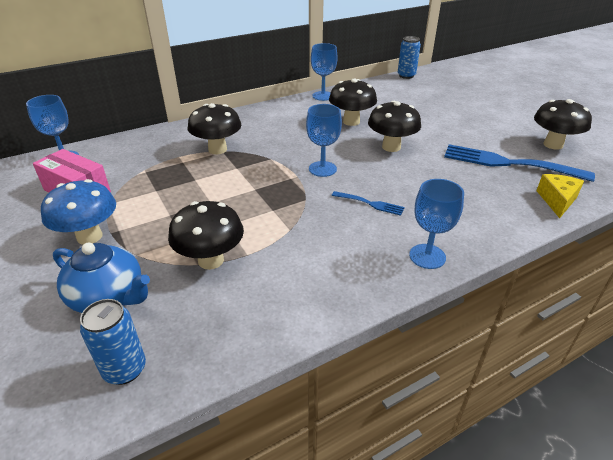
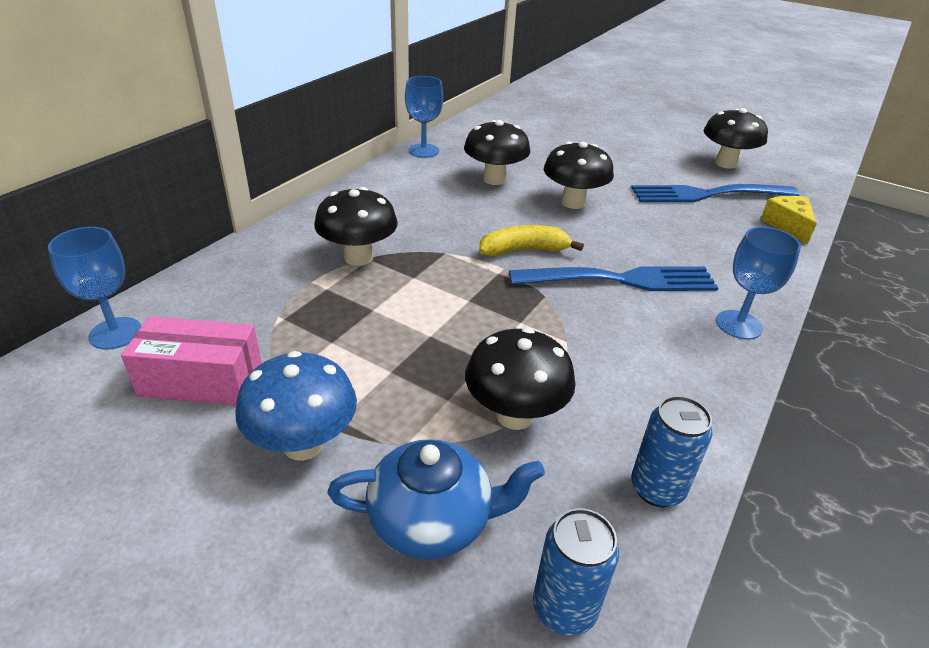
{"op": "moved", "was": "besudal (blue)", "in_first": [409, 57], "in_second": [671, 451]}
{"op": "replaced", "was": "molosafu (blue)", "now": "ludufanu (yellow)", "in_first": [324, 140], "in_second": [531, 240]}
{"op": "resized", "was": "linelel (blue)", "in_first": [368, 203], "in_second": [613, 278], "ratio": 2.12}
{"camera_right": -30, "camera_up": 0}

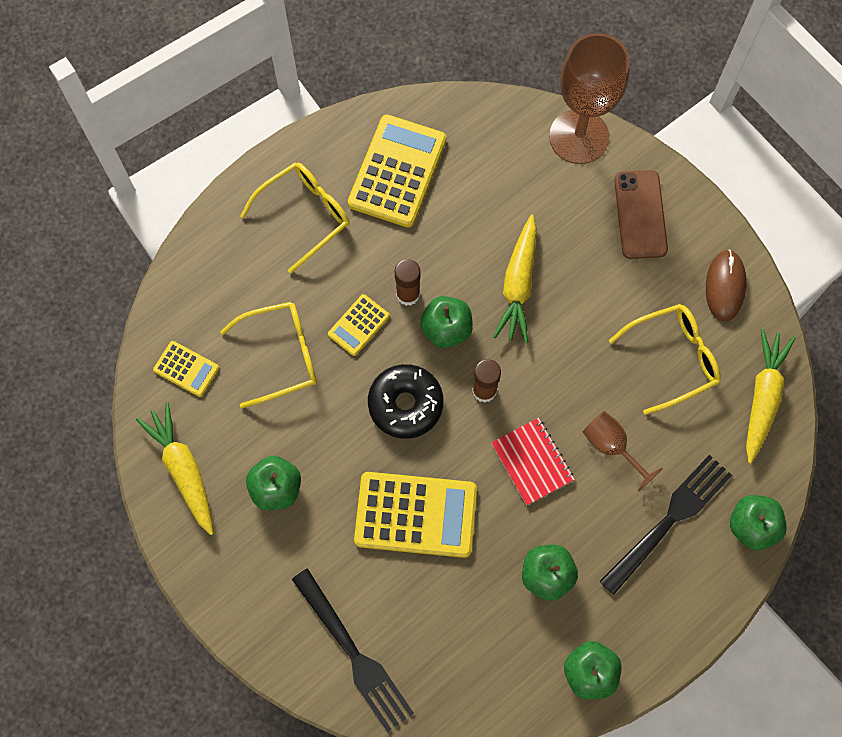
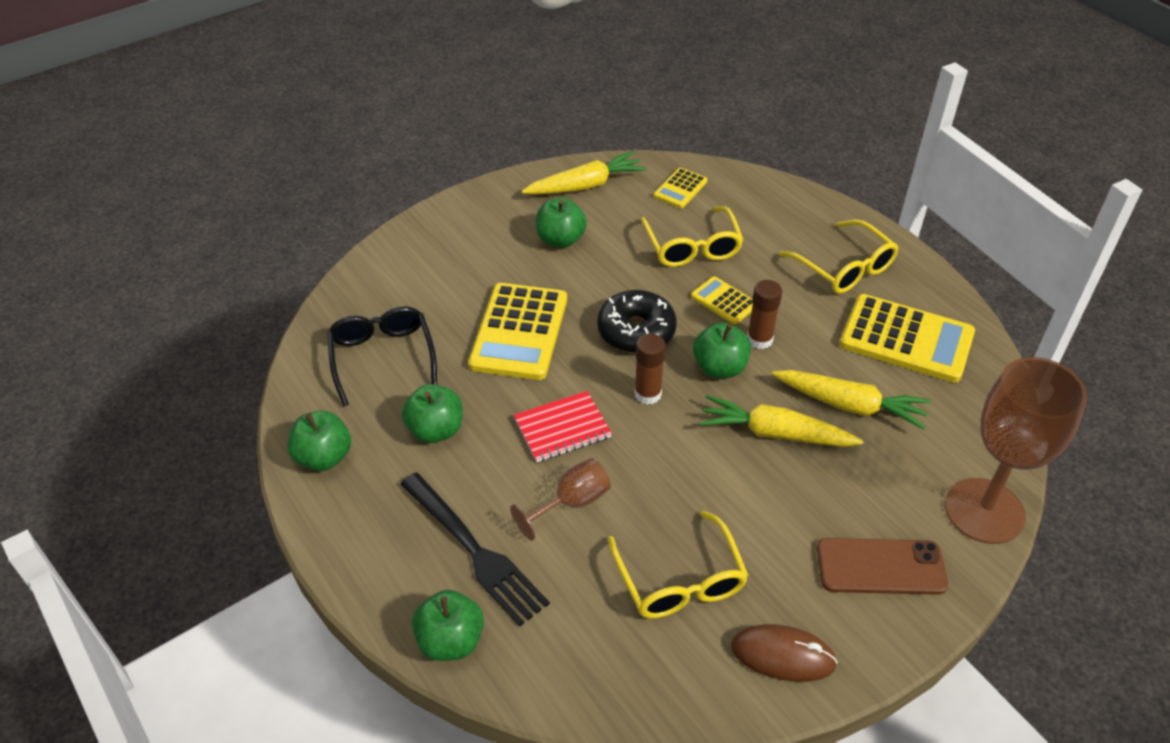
{"op": "removed", "was": "linelel (black)", "in_first": [353, 650]}
{"op": "added", "now": "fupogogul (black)", "in_second": [382, 356]}
{"op": "moved", "was": "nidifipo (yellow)", "in_first": [771, 395], "in_second": [851, 400]}
{"camera_right": 95, "camera_up": -25}

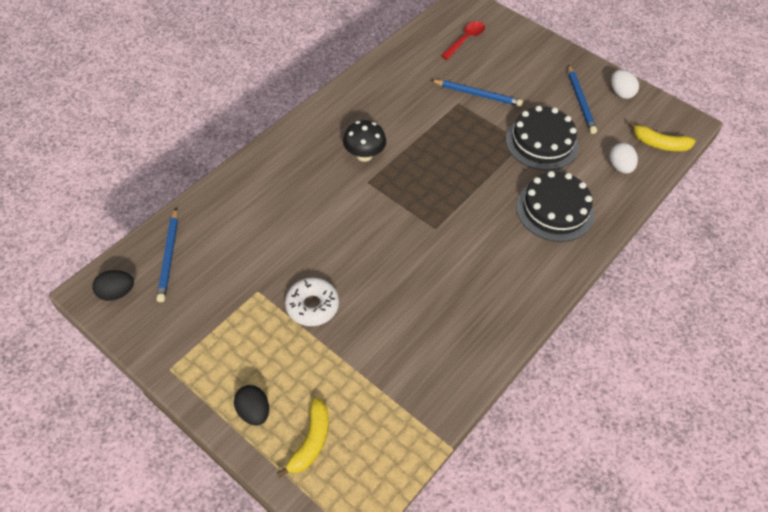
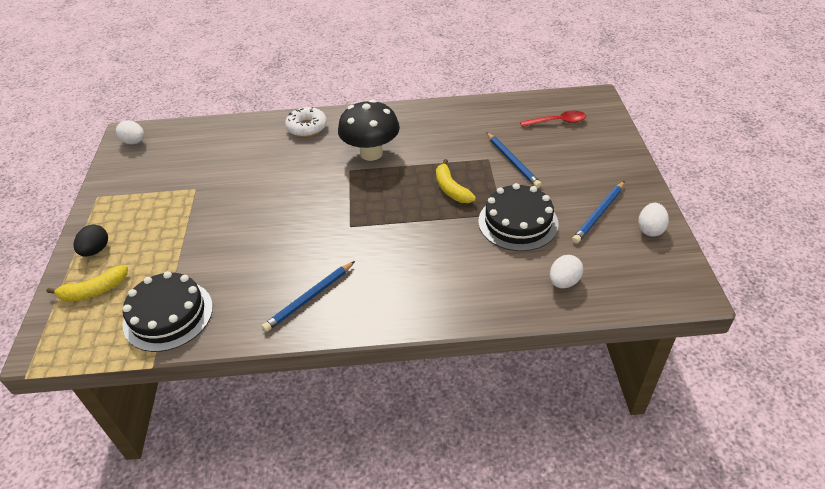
{"op": "moved", "was": "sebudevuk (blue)", "in_first": [167, 255], "in_second": [308, 296]}
{"op": "moved", "was": "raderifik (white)", "in_first": [312, 302], "in_second": [306, 122]}
{"op": "moved", "was": "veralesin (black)", "in_first": [555, 206], "in_second": [168, 311]}
{"op": "moved", "was": "ludufanu (yellow)", "in_first": [662, 136], "in_second": [456, 181]}
{"op": "recoloured", "was": "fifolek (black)", "now": "fifolek (white)", "in_first": [113, 285], "in_second": [130, 132]}
{"op": "resized", "was": "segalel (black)", "in_first": [364, 141], "in_second": [369, 130], "ratio": 1.5}
{"camera_right": 50, "camera_up": -10}

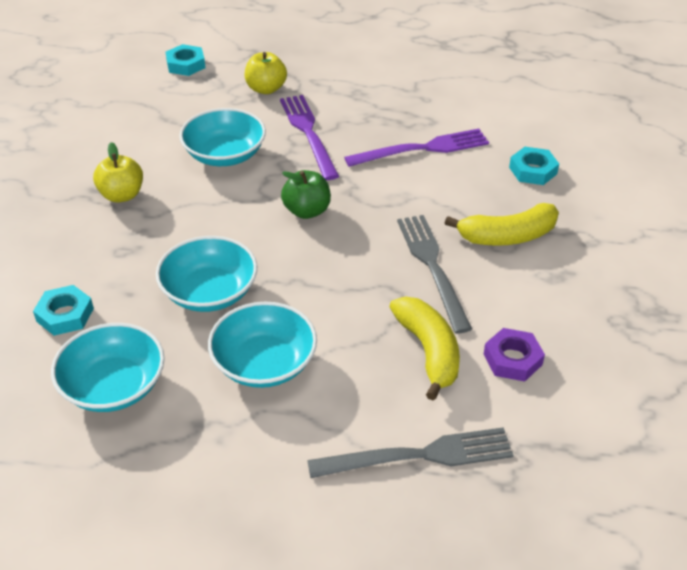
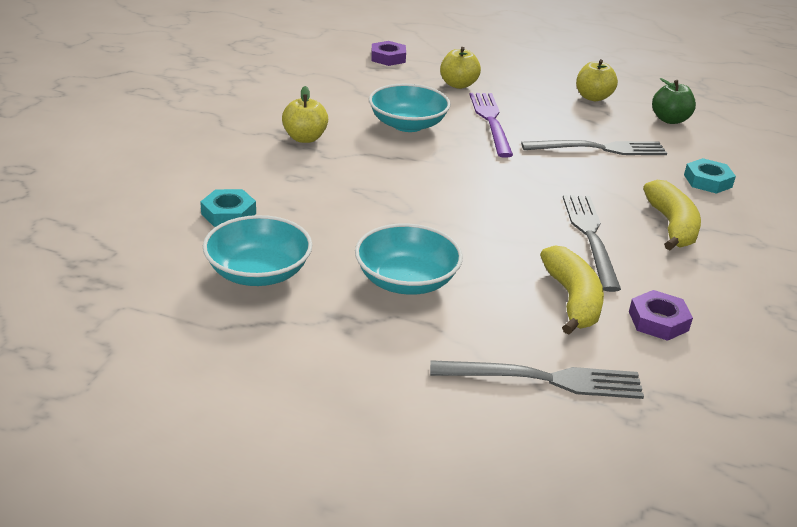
{"op": "removed", "was": "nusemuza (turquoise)", "in_first": [206, 274]}
{"op": "added", "now": "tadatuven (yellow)", "in_second": [597, 80]}
{"op": "moved", "was": "tadatuven (green)", "in_first": [306, 194], "in_second": [674, 101]}
{"op": "recoloured", "was": "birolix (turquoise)", "now": "birolix (purple)", "in_first": [185, 60], "in_second": [388, 53]}
{"op": "recoloured", "was": "linelel (purple)", "now": "linelel (grey)", "in_first": [416, 148], "in_second": [594, 147]}
{"op": "turned", "was": "ludufanu (yellow)", "in_first": [502, 224], "in_second": [672, 215], "clockwise": -90}
{"camera_right": 10, "camera_up": -10}

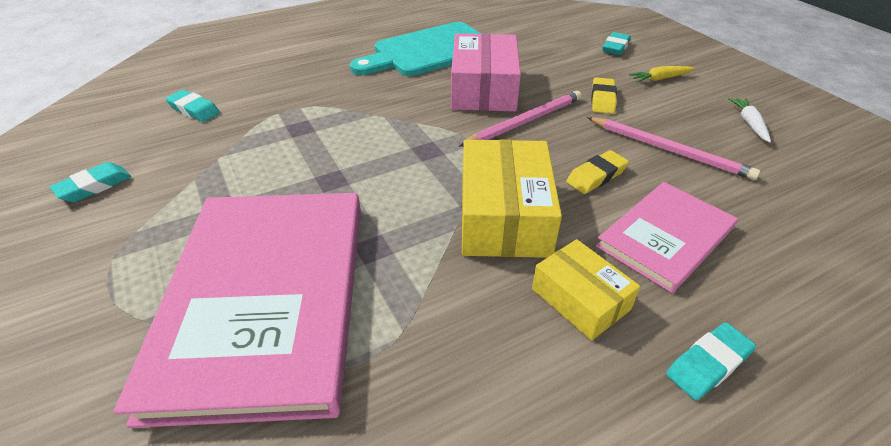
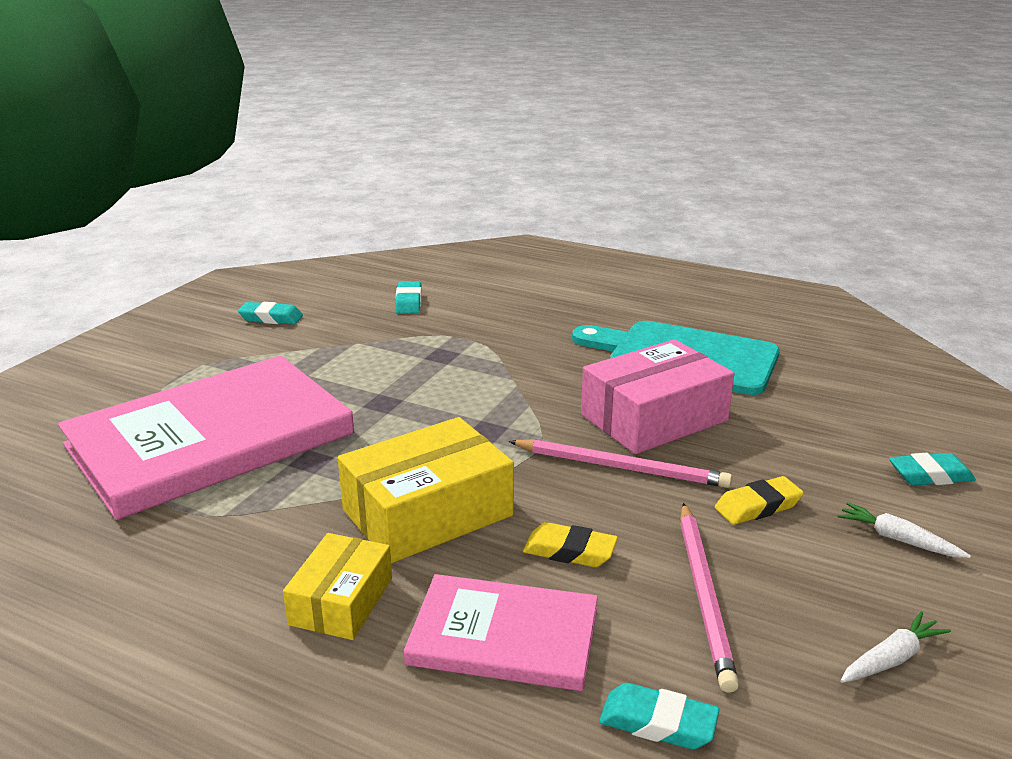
{"op": "moved", "was": "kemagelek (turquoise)", "in_first": [711, 361], "in_second": [659, 716]}
{"op": "recoloured", "was": "nidifipo (yellow)", "now": "nidifipo (white)", "in_first": [662, 74], "in_second": [904, 530]}
{"camera_right": 55, "camera_up": -15}

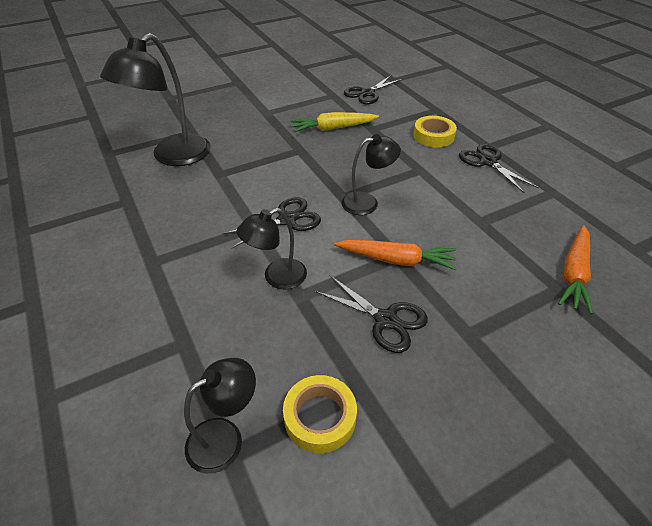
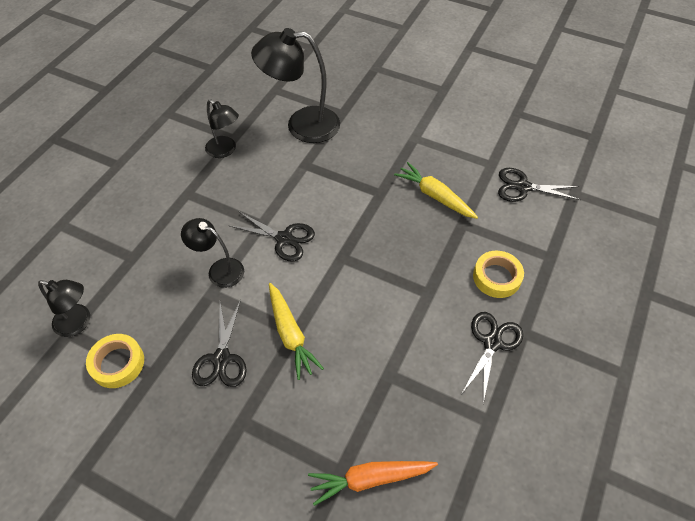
{"op": "moved", "was": "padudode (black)", "in_first": [371, 174], "in_second": [222, 128]}
{"op": "recoloured", "was": "nidifipo (orange)", "now": "nidifipo (yellow)", "in_first": [395, 255], "in_second": [296, 331]}
{"camera_right": 55, "camera_up": 10}

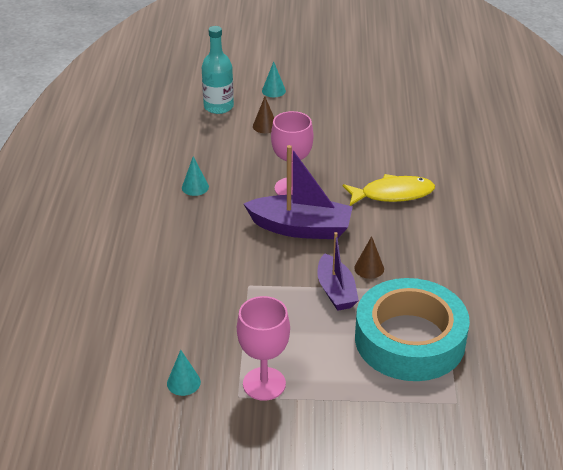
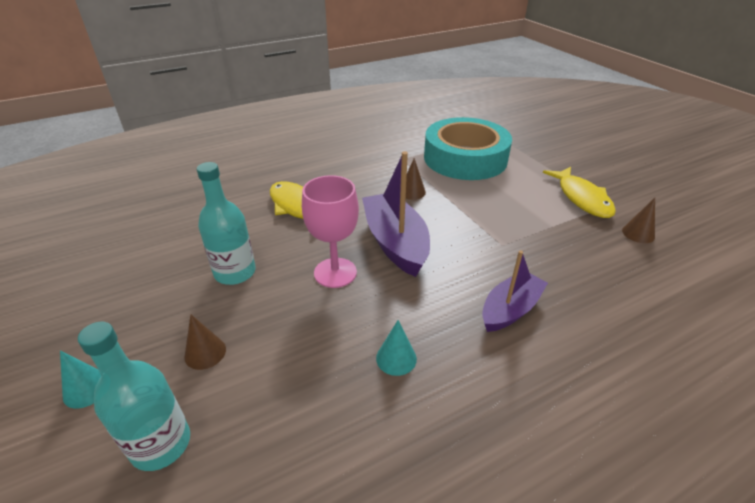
{"op": "added", "now": "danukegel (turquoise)", "in_second": [226, 223]}
{"op": "moved", "was": "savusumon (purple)", "in_first": [338, 271], "in_second": [515, 291]}
{"op": "replaced", "was": "molosafu (pink)", "now": "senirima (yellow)", "in_first": [263, 348], "in_second": [579, 192]}
{"op": "recoloured", "was": "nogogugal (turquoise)", "now": "nogogugal (brown)", "in_first": [184, 373], "in_second": [638, 220]}
{"camera_right": -120, "camera_up": 0}

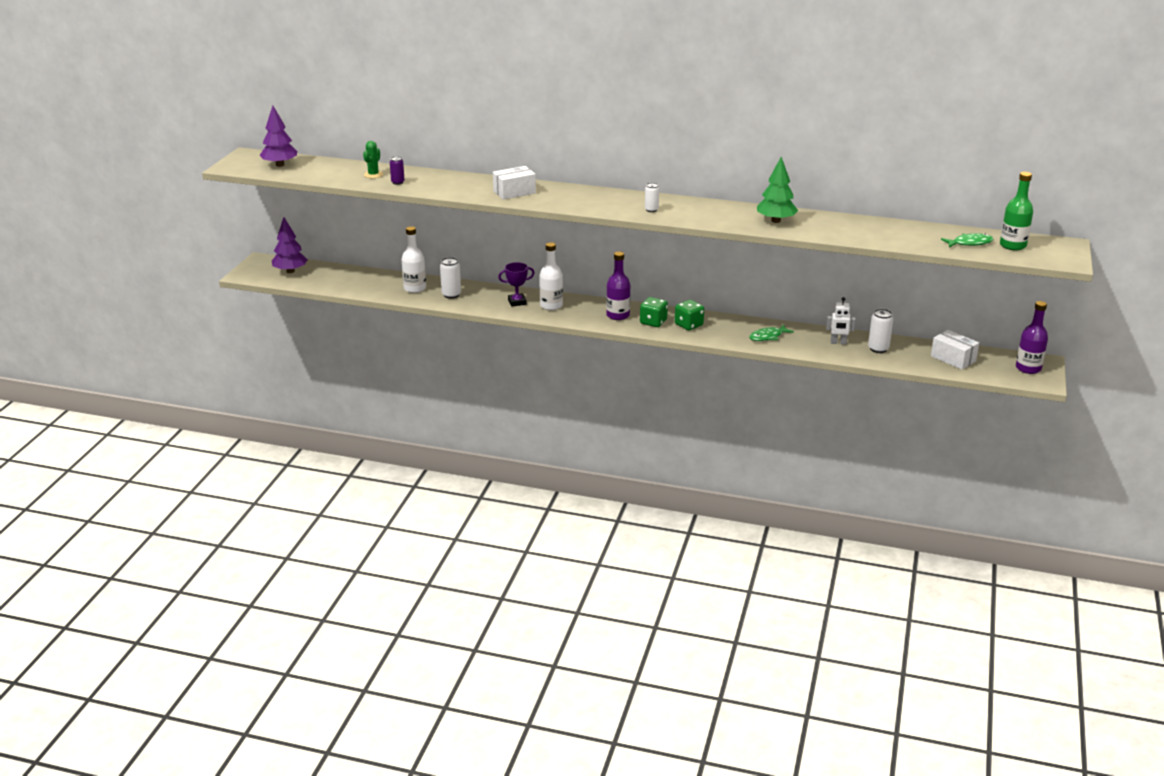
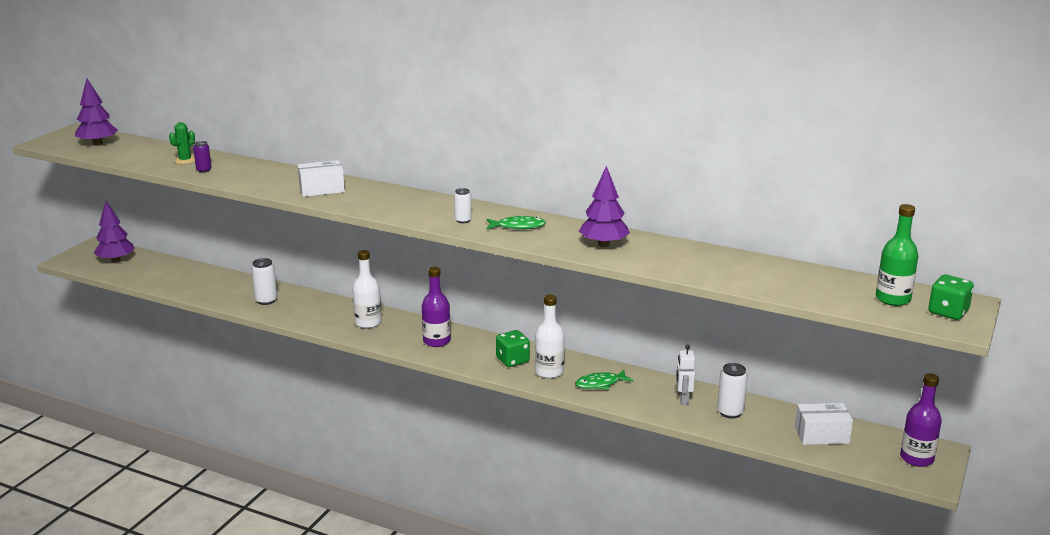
{"op": "removed", "was": "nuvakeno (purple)", "in_first": [516, 284]}
{"op": "moved", "was": "danukegel (white)", "in_first": [413, 259], "in_second": [550, 336]}
{"op": "moved", "was": "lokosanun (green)", "in_first": [654, 312], "in_second": [951, 297]}
{"op": "moved", "was": "senirima (green)", "in_first": [967, 240], "in_second": [516, 222]}
{"op": "recoloured", "was": "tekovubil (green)", "now": "tekovubil (purple)", "in_first": [777, 190], "in_second": [604, 206]}
{"op": "turned", "was": "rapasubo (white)", "in_first": [841, 321], "in_second": [685, 375], "clockwise": 75}
{"op": "turned", "was": "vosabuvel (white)", "in_first": [955, 350], "in_second": [824, 424], "clockwise": -60}
{"camera_right": 10, "camera_up": -5}

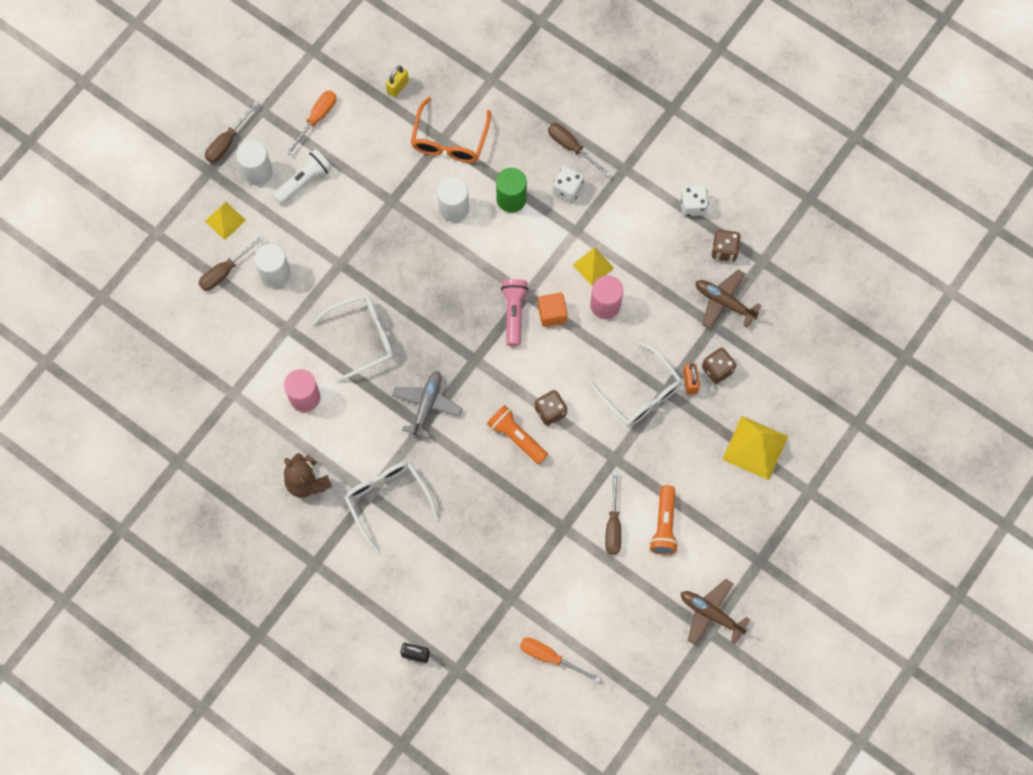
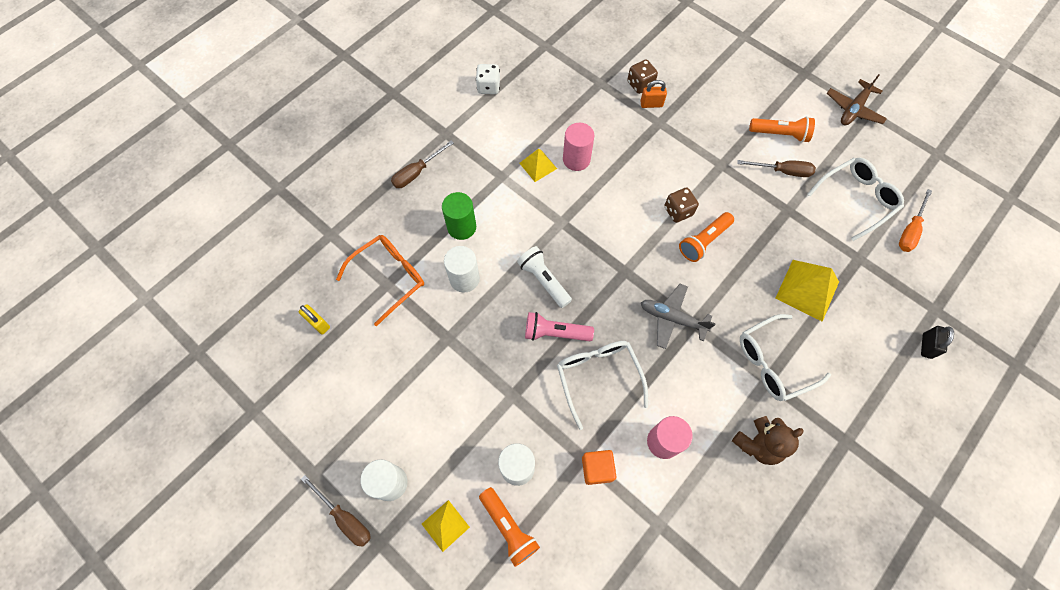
{"op": "removed", "was": "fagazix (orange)", "in_first": [311, 122]}
{"op": "removed", "was": "lokosanun (white)", "in_first": [568, 184]}
{"op": "removed", "was": "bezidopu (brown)", "in_first": [729, 300]}
{"op": "removed", "was": "lokosanun (brown)", "in_first": [726, 246]}
{"op": "moved", "was": "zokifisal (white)", "in_first": [302, 177], "in_second": [544, 277]}
{"op": "moved", "was": "zokifisal (pink)", "in_first": [515, 312], "in_second": [559, 326]}
{"op": "moved", "was": "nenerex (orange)", "in_first": [552, 310], "in_second": [599, 467]}
{"op": "moved", "was": "fupogogul (white)", "in_first": [635, 384], "in_second": [856, 199]}
{"op": "moved", "was": "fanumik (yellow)", "in_first": [755, 448], "in_second": [807, 291]}
{"op": "replaced", "was": "fagazix (brown)", "now": "zokifisal (orange)", "in_first": [231, 263], "in_second": [509, 527]}
{"op": "turned", "was": "fupogogul (orange)", "in_first": [451, 130], "in_second": [380, 280], "clockwise": -60}
{"camera_right": -85, "camera_up": -5}

